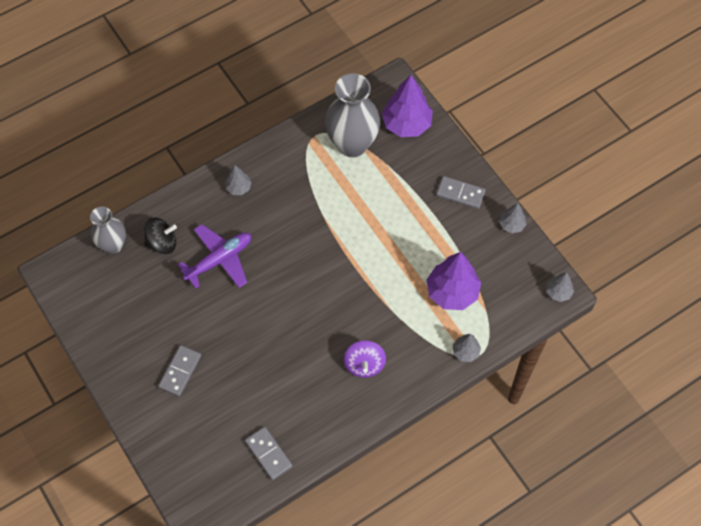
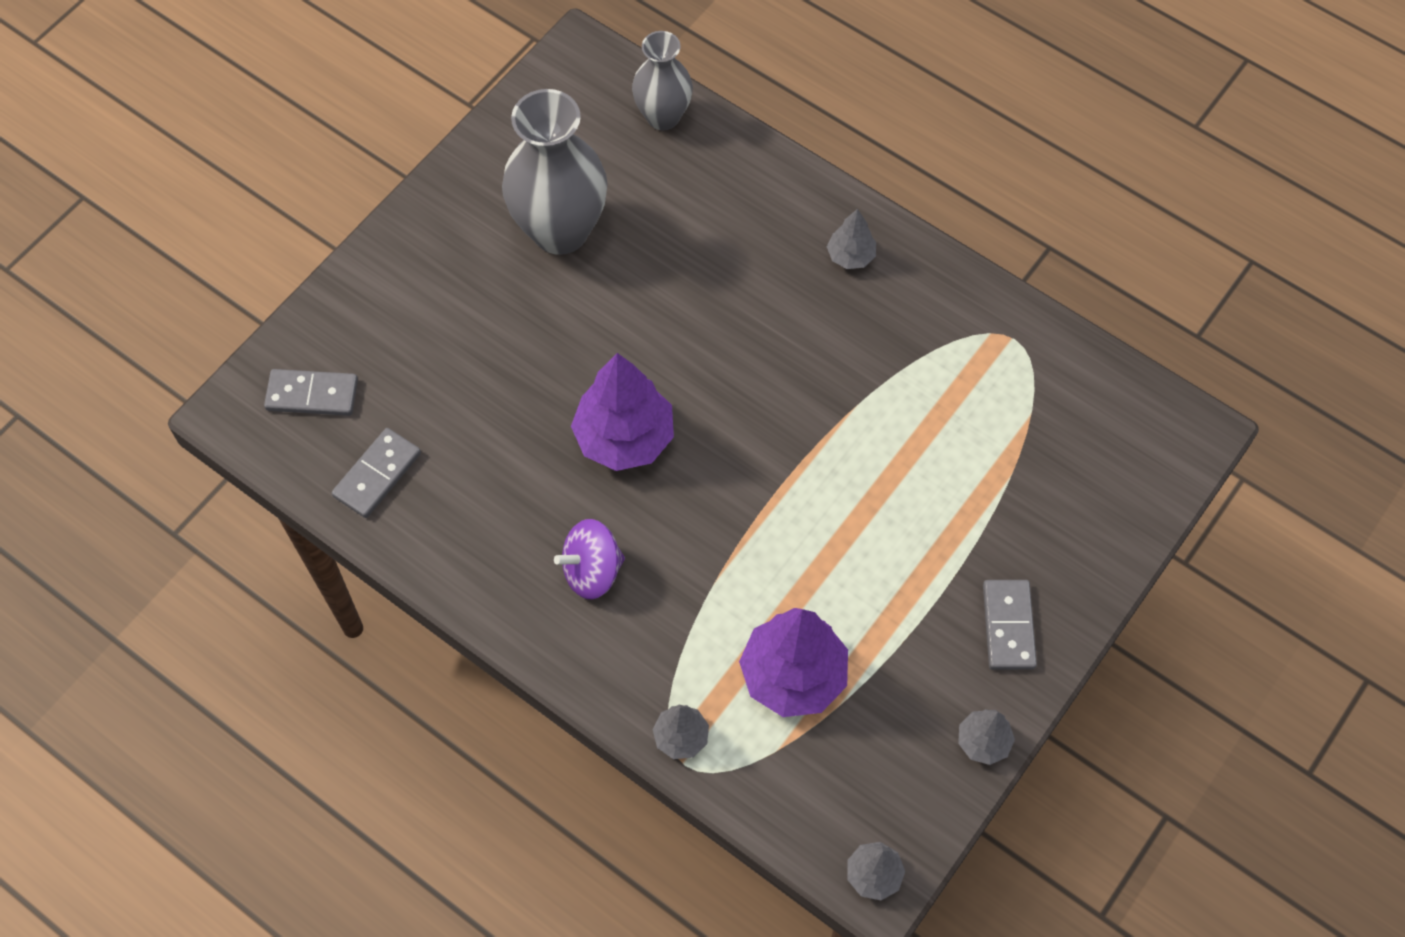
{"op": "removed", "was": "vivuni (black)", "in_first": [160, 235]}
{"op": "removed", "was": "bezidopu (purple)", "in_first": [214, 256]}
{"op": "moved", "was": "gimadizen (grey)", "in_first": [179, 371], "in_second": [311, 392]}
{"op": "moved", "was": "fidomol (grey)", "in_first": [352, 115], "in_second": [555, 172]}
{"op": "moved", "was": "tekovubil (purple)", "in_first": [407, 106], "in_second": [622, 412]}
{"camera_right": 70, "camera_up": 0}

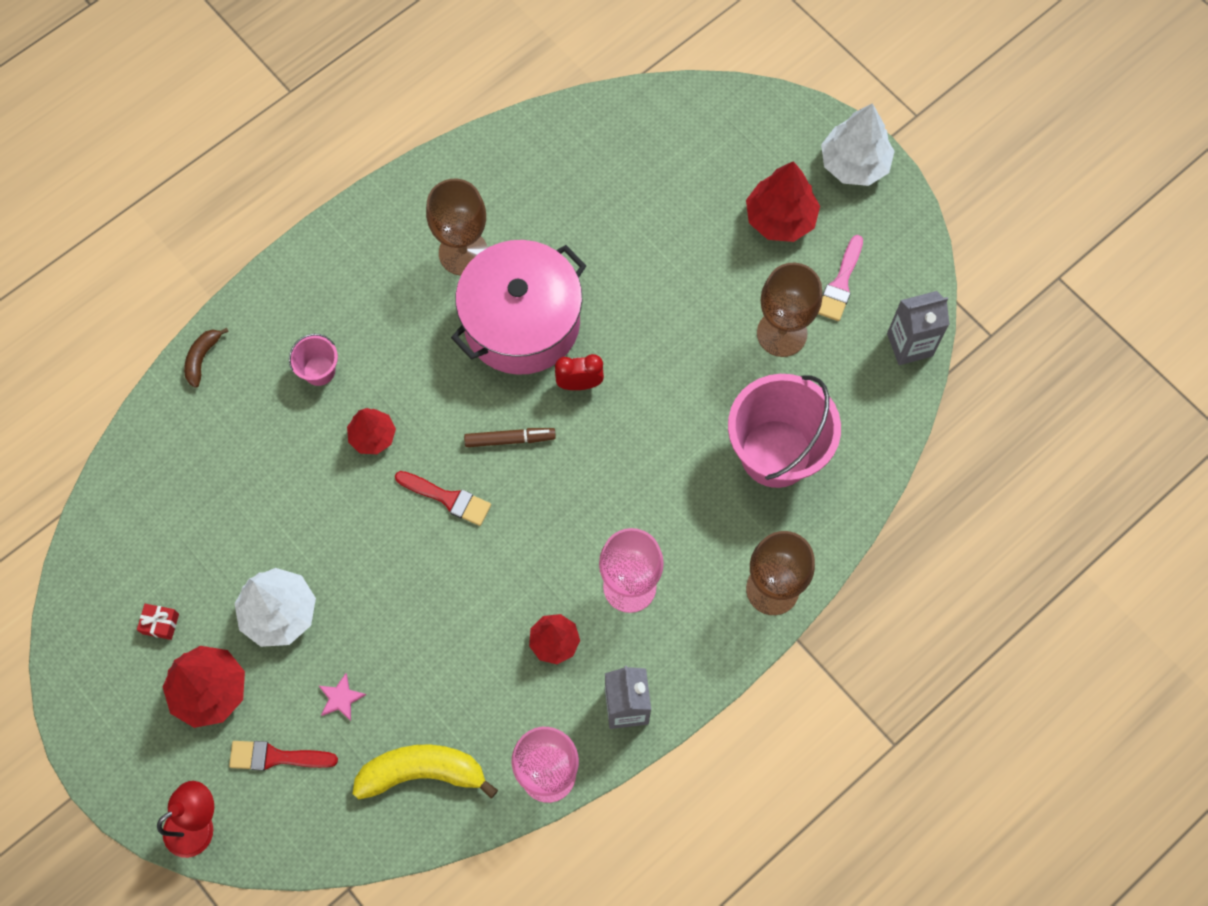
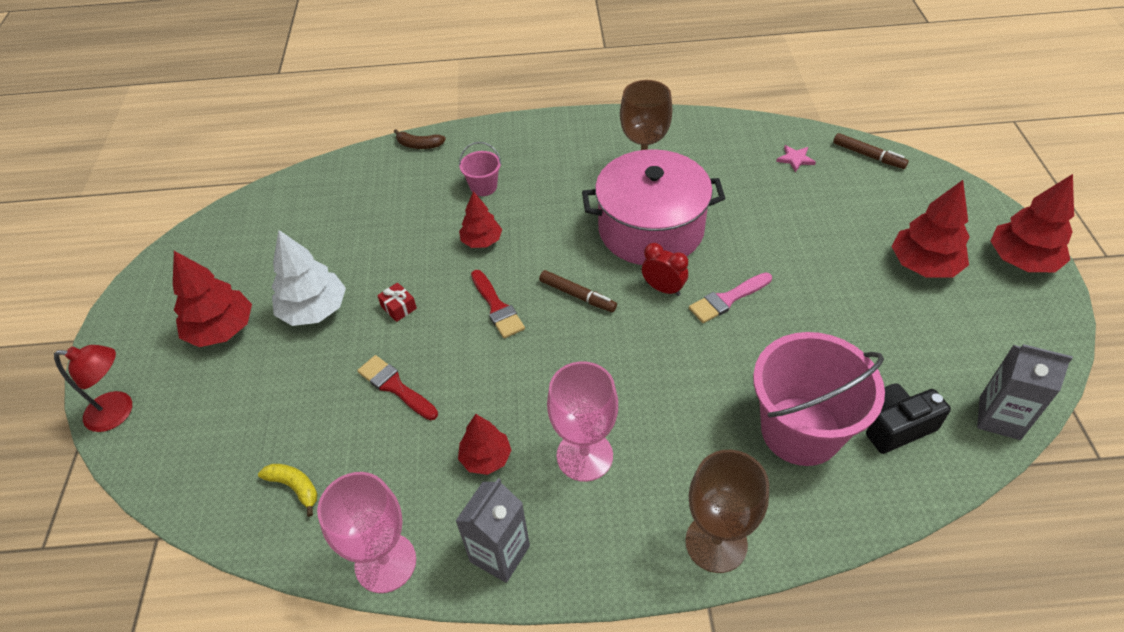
{"op": "removed", "was": "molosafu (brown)", "in_first": [789, 310]}
{"op": "added", "now": "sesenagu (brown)", "in_second": [871, 151]}
{"op": "added", "now": "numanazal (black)", "in_second": [908, 418]}
{"op": "moved", "was": "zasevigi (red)", "in_first": [158, 622], "in_second": [397, 302]}
{"op": "moved", "was": "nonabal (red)", "in_first": [283, 756], "in_second": [397, 387]}
{"op": "moved", "was": "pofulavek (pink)", "in_first": [342, 697], "in_second": [796, 158]}
{"op": "moved", "was": "nonabal (pink)", "in_first": [840, 278], "in_second": [730, 297]}
{"op": "recoloured", "was": "tekovubil (white)", "now": "tekovubil (red)", "in_first": [858, 144], "in_second": [1032, 223]}
{"op": "turned", "was": "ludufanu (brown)", "in_first": [206, 358], "in_second": [420, 139], "clockwise": -135}
{"op": "resized", "was": "ludufanu (yellow)", "in_first": [425, 772], "in_second": [288, 490], "ratio": 0.53}
{"camera_right": 40, "camera_up": -20}

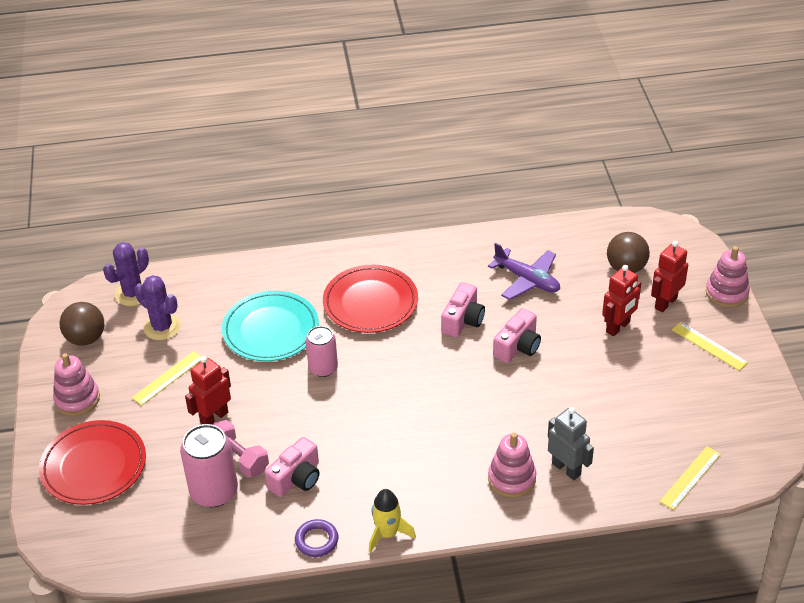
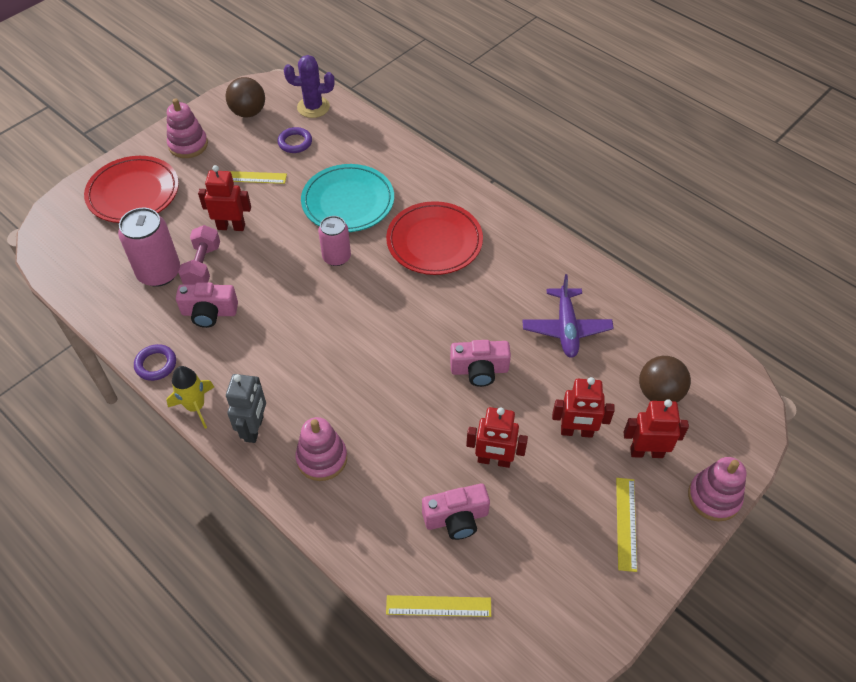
{"op": "added", "now": "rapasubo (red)", "in_second": [497, 437]}
{"op": "moved", "was": "numanazal (pink)", "in_first": [463, 309], "in_second": [456, 511]}
{"op": "moved", "was": "rapasubo (grey)", "in_first": [571, 443], "in_second": [246, 408]}
{"op": "replaced", "was": "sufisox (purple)", "now": "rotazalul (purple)", "in_first": [158, 307], "in_second": [295, 140]}
{"camera_right": 50, "camera_up": 10}

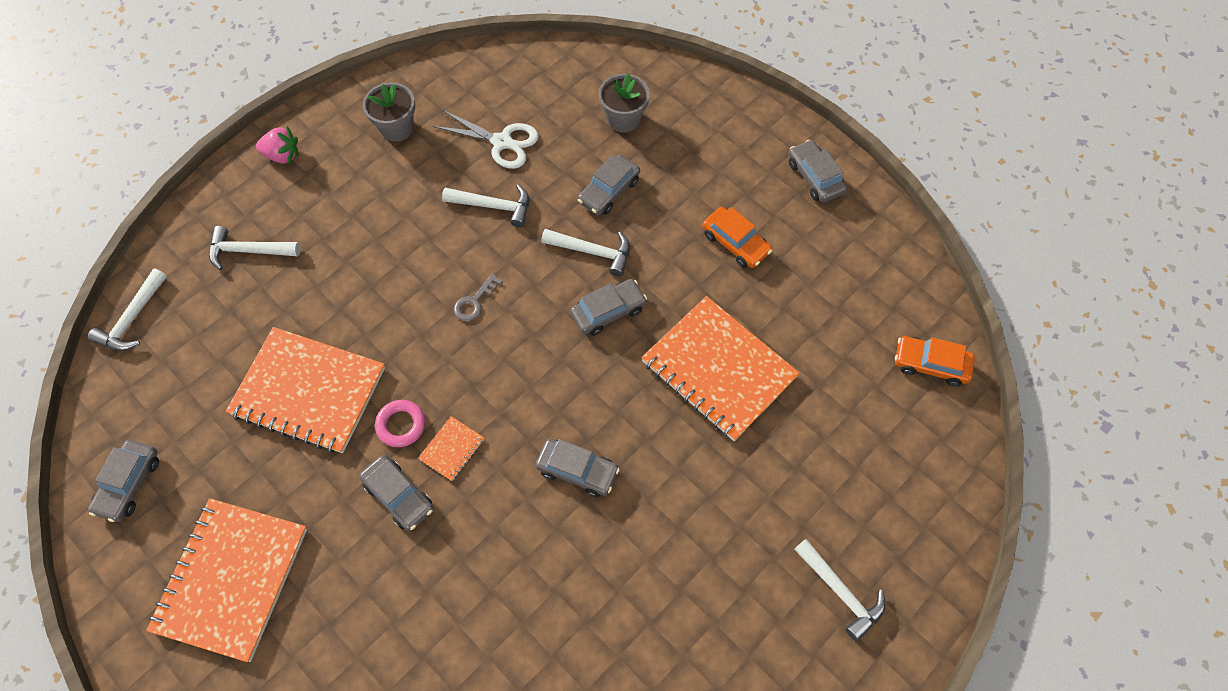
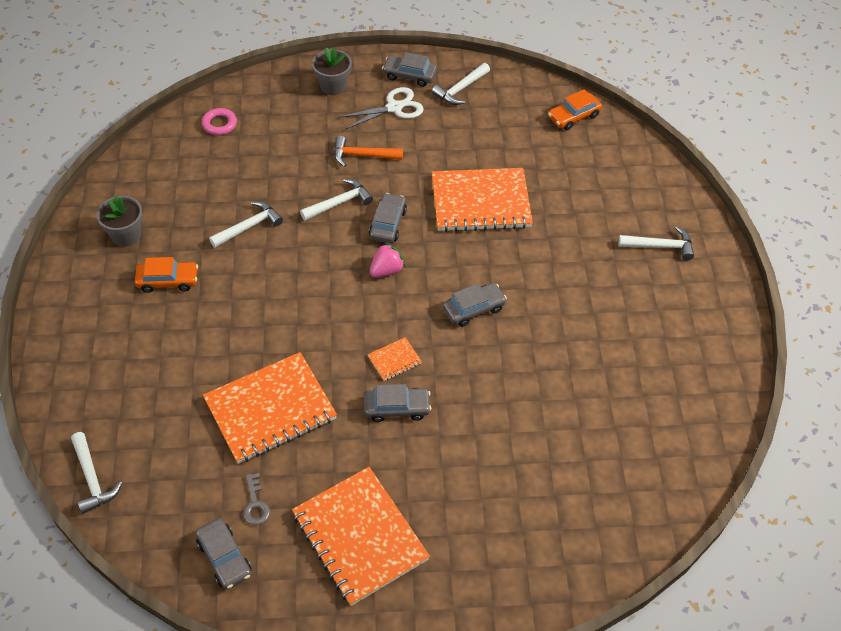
{"op": "removed", "was": "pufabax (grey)", "in_first": [609, 185]}
{"op": "added", "now": "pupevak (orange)", "in_second": [368, 151]}
{"op": "moved", "was": "pupevak (white)", "in_first": [254, 248], "in_second": [461, 84]}
{"op": "moved", "was": "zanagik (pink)", "in_first": [277, 145], "in_second": [388, 259]}
{"op": "moved", "was": "rotazalul (pink)", "in_first": [400, 423], "in_second": [219, 121]}
{"op": "moved", "was": "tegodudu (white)", "in_first": [486, 139], "in_second": [381, 108]}
{"op": "moved", "was": "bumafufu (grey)", "in_first": [478, 297], "in_second": [256, 499]}
{"op": "moved", "was": "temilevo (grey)", "in_first": [624, 103], "in_second": [332, 71]}
{"op": "moved", "was": "pufabax (orange)", "in_first": [737, 237], "in_second": [166, 275]}
{"op": "turned", "was": "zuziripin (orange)", "in_first": [451, 448], "in_second": [395, 359], "clockwise": 75}
{"camera_right": -50, "camera_up": -10}

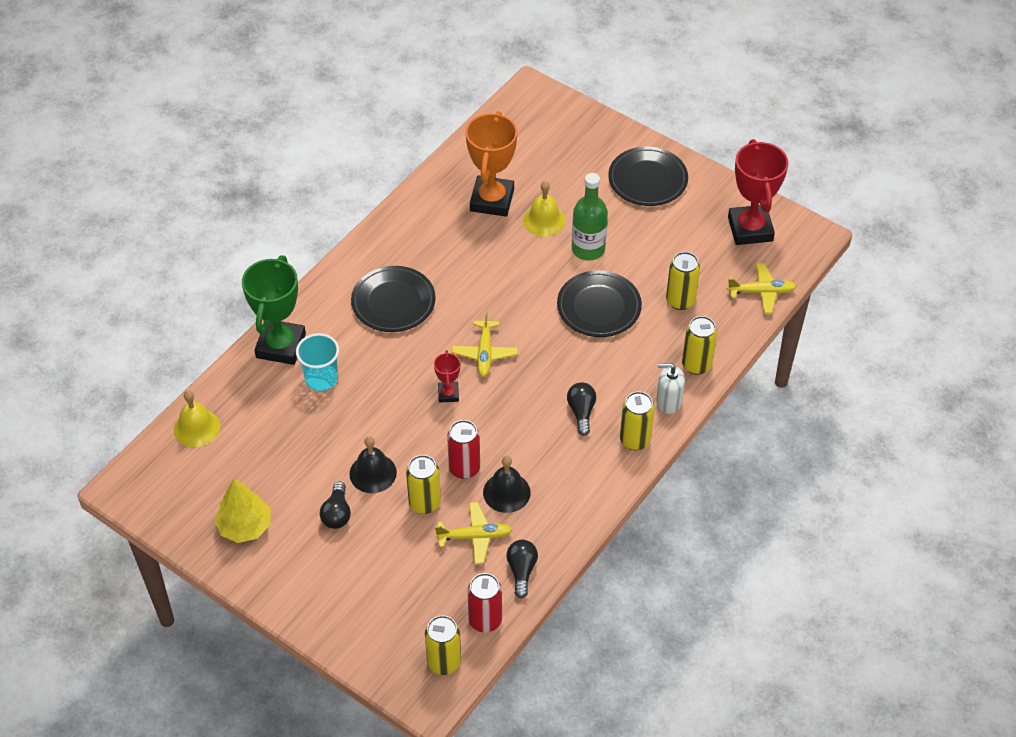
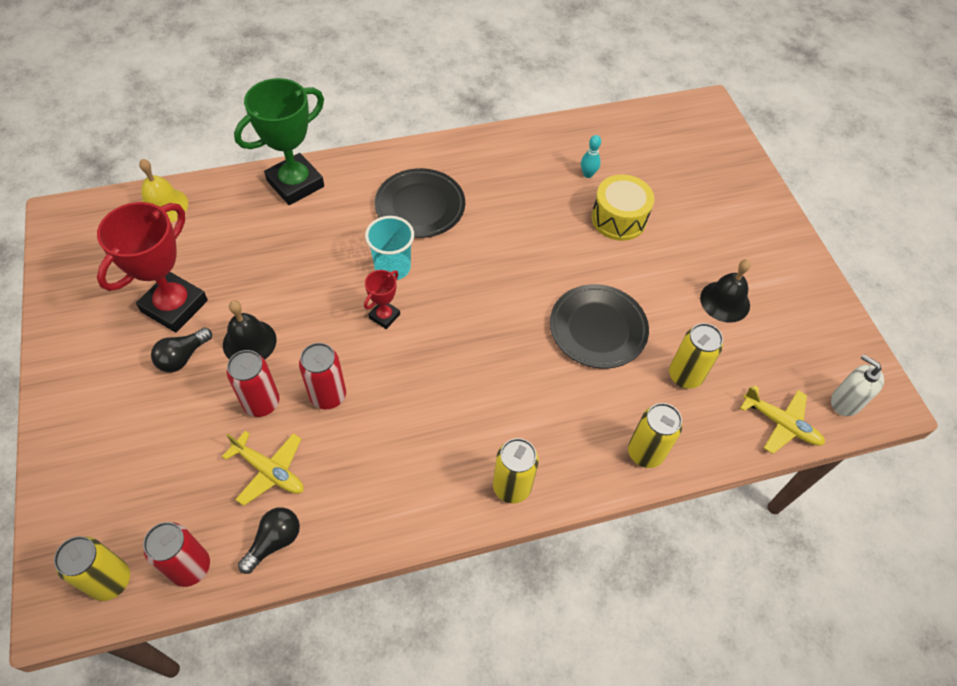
{"op": "removed", "was": "tekovubil (yellow)", "in_first": [242, 511]}
{"op": "removed", "was": "bezidopu (yellow)", "in_first": [485, 344]}
{"op": "removed", "was": "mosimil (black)", "in_first": [581, 409]}
{"op": "removed", "was": "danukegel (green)", "in_first": [590, 217]}
{"op": "removed", "was": "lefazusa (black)", "in_first": [648, 176]}
{"op": "moved", "was": "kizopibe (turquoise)", "in_first": [317, 362], "in_second": [389, 248]}
{"op": "moved", "was": "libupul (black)", "in_first": [507, 484], "in_second": [725, 291]}
{"op": "moved", "was": "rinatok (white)", "in_first": [670, 388], "in_second": [857, 385]}
{"op": "moved", "was": "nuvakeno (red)", "in_first": [758, 192], "in_second": [152, 267]}
{"op": "replaced", "was": "nuvakeno (orange)", "now": "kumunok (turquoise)", "in_first": [491, 164], "in_second": [591, 156]}
{"op": "replaced", "was": "libupul (yellow)", "now": "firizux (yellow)", "in_first": [544, 209], "in_second": [623, 207]}
{"op": "recoloured", "was": "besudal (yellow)", "now": "besudal (red)", "in_first": [423, 484], "in_second": [253, 383]}
{"camera_right": 35, "camera_up": 5}

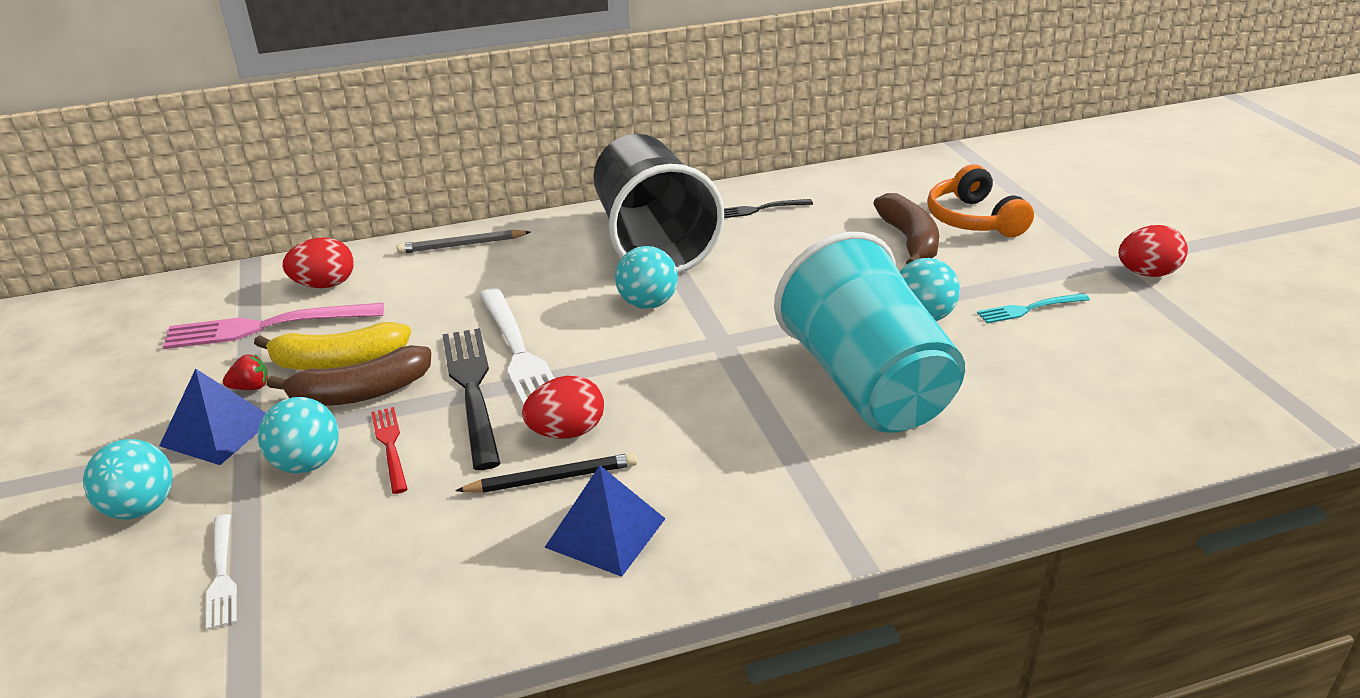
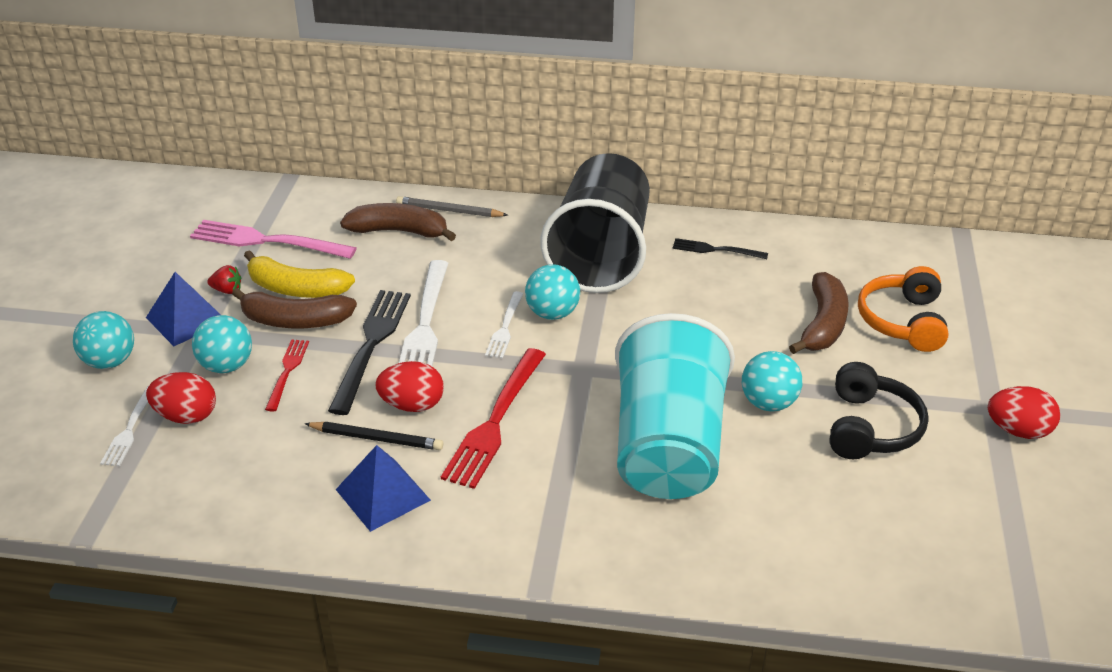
{"op": "added", "now": "ludufanu (brown)", "in_second": [398, 222]}
{"op": "added", "now": "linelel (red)", "in_second": [493, 418]}
{"op": "added", "now": "linelel (white)", "in_second": [504, 325]}
{"op": "moved", "was": "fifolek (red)", "in_first": [318, 262], "in_second": [181, 398]}
{"op": "replaced", "was": "linelel (turquoise)", "now": "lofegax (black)", "in_first": [1033, 308], "in_second": [879, 410]}
{"camera_right": 25, "camera_up": 5}

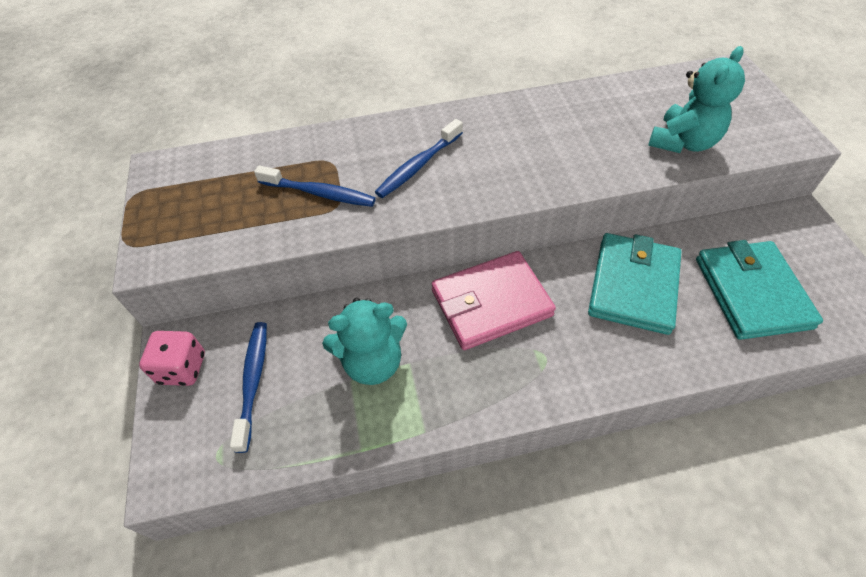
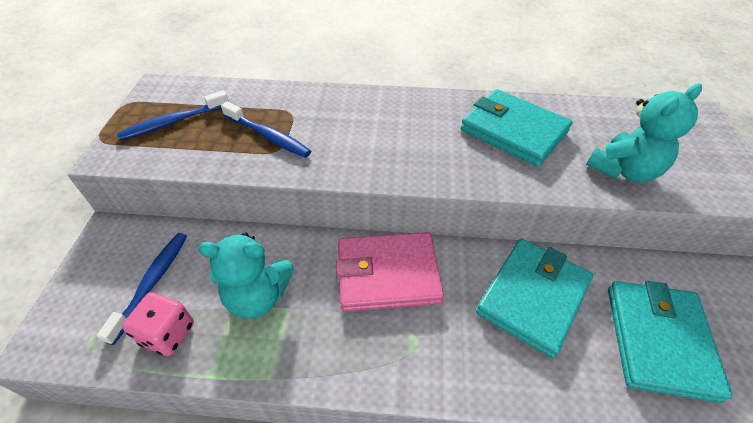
{"op": "added", "now": "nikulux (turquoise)", "in_second": [516, 128]}
{"op": "moved", "was": "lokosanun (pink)", "in_first": [172, 358], "in_second": [158, 324]}
{"op": "moved", "was": "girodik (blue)", "in_first": [419, 158], "in_second": [173, 115]}
{"camera_right": 15, "camera_up": -5}

